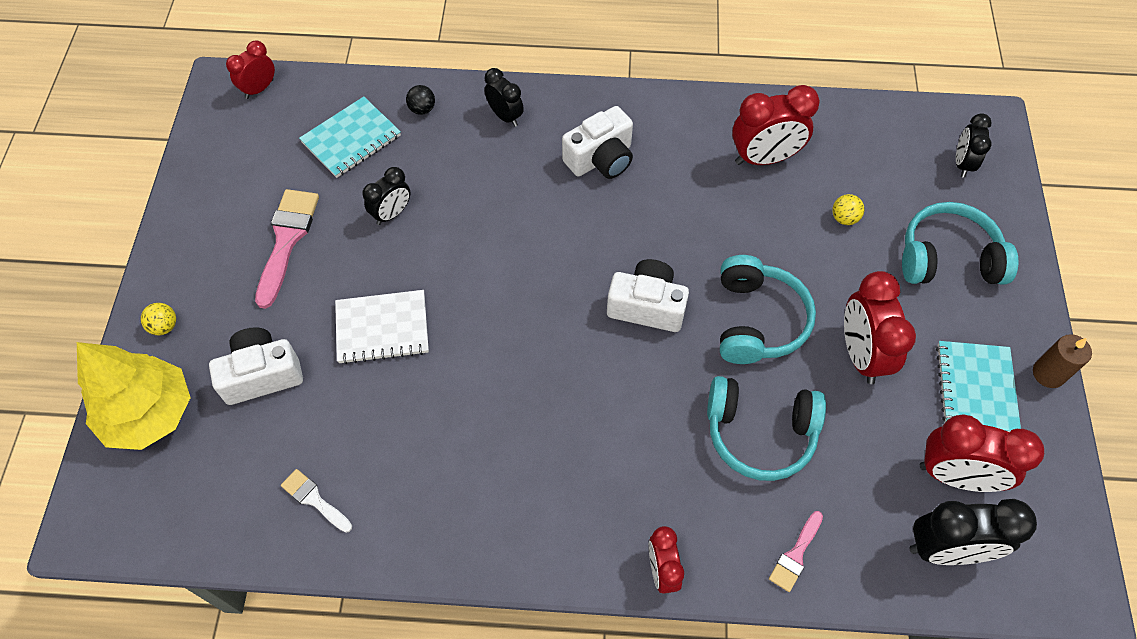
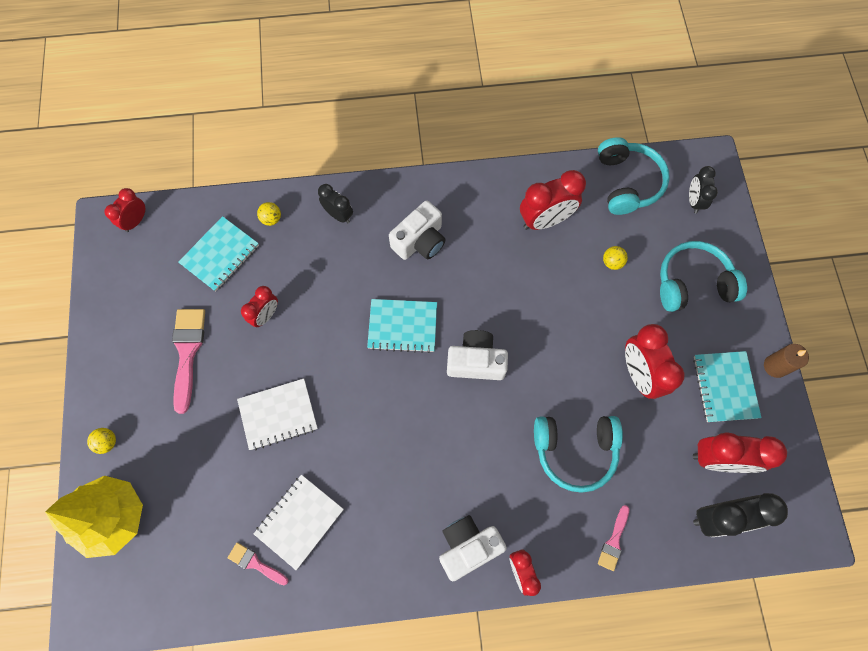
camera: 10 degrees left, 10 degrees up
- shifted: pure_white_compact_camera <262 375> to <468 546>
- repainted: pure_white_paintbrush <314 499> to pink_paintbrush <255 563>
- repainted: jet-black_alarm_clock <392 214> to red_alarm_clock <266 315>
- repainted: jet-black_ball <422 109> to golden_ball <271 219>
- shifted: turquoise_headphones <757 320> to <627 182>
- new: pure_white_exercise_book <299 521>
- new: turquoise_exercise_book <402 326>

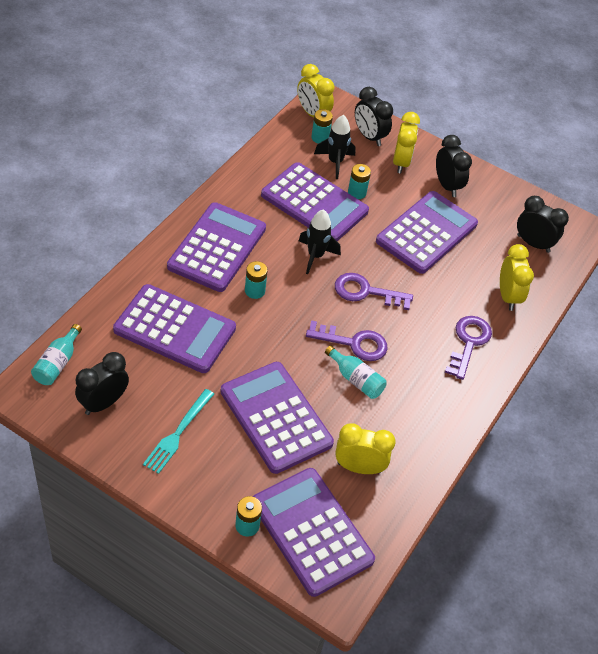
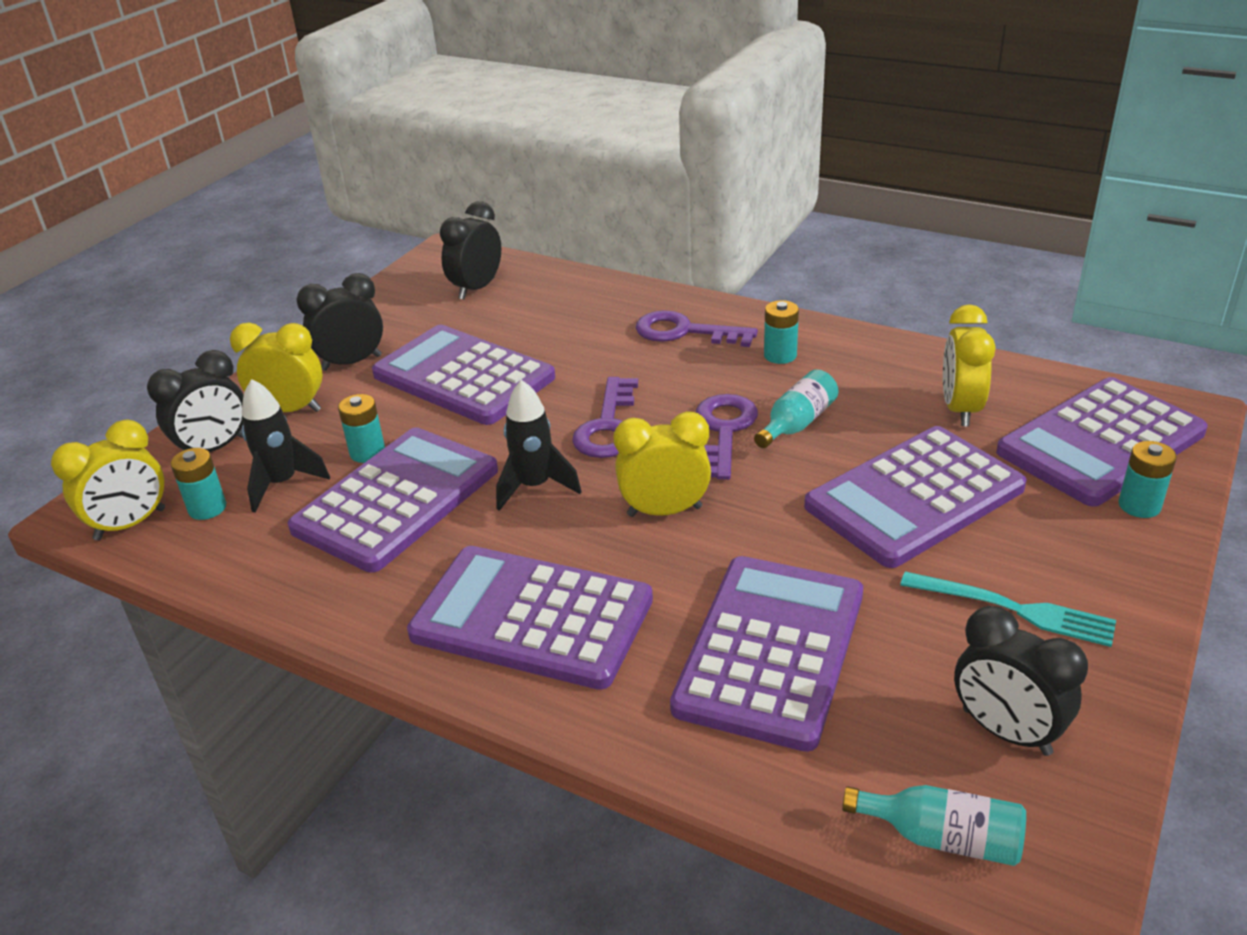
camera: 85 degrees left, 15 degrees down
- shifted: turquoise_battery <254 291> to <780 355>
- shifted: golden_alarm_clock <508 296> to <664 511>

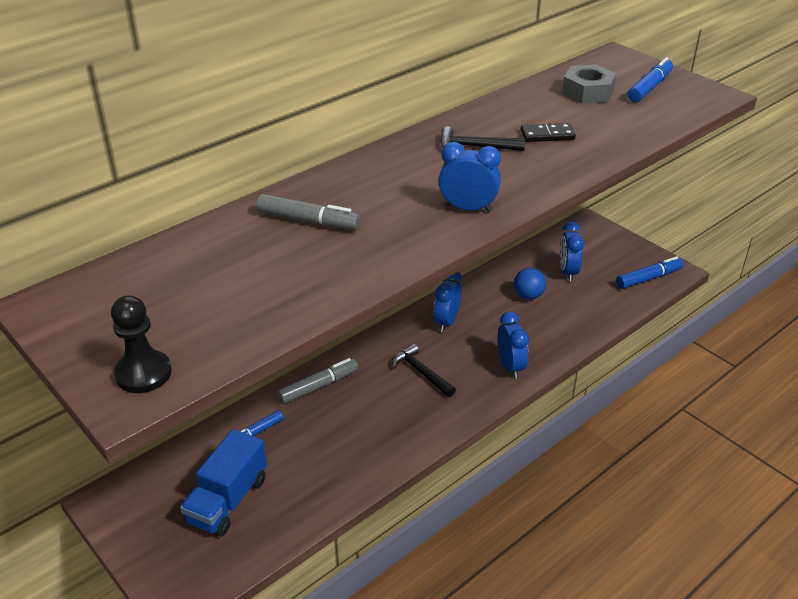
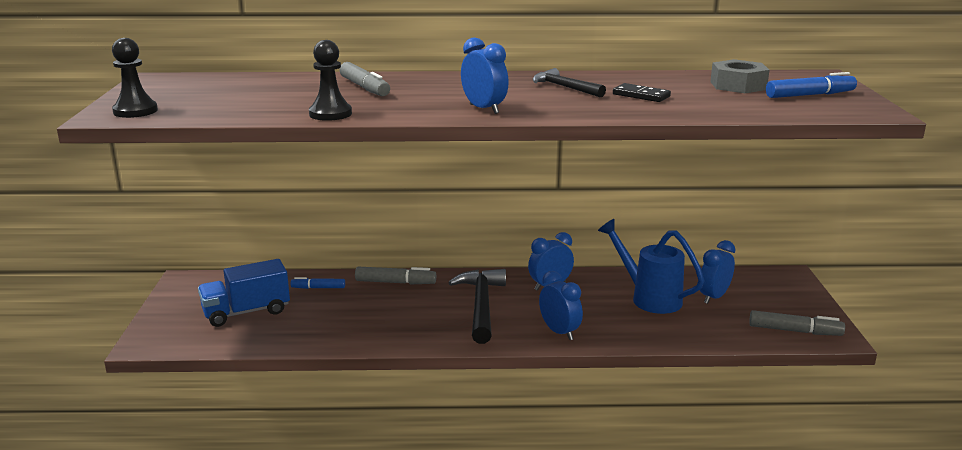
camera: 40 degrees right, 15 degrees down
- scaled: jet-black_carpenter's_hammer <421 372> = <481 305> x1.65
- rotated: blue_alarm_clock <510 367> = <559 332> 60 degrees counterclockwise
- swapped: blue_ball <528 296> to blue_watering_can <649 298>
- repainted: blue_marker <648 278> to ash-grey_marker <794 331>
- new: jet-black_chess_pawn <330 114>

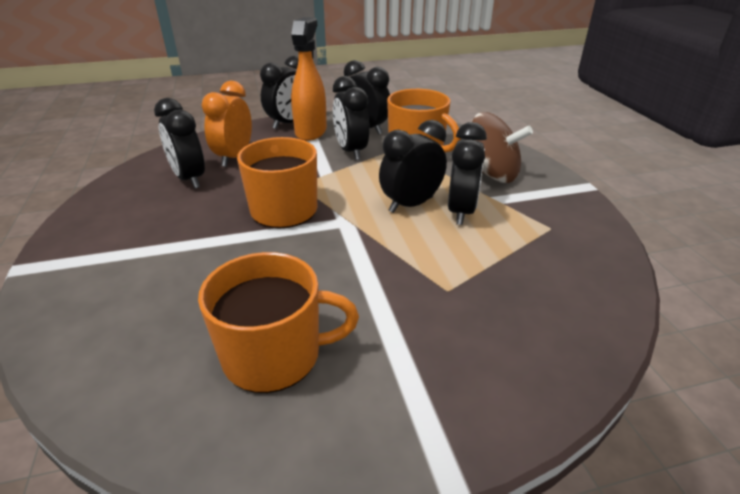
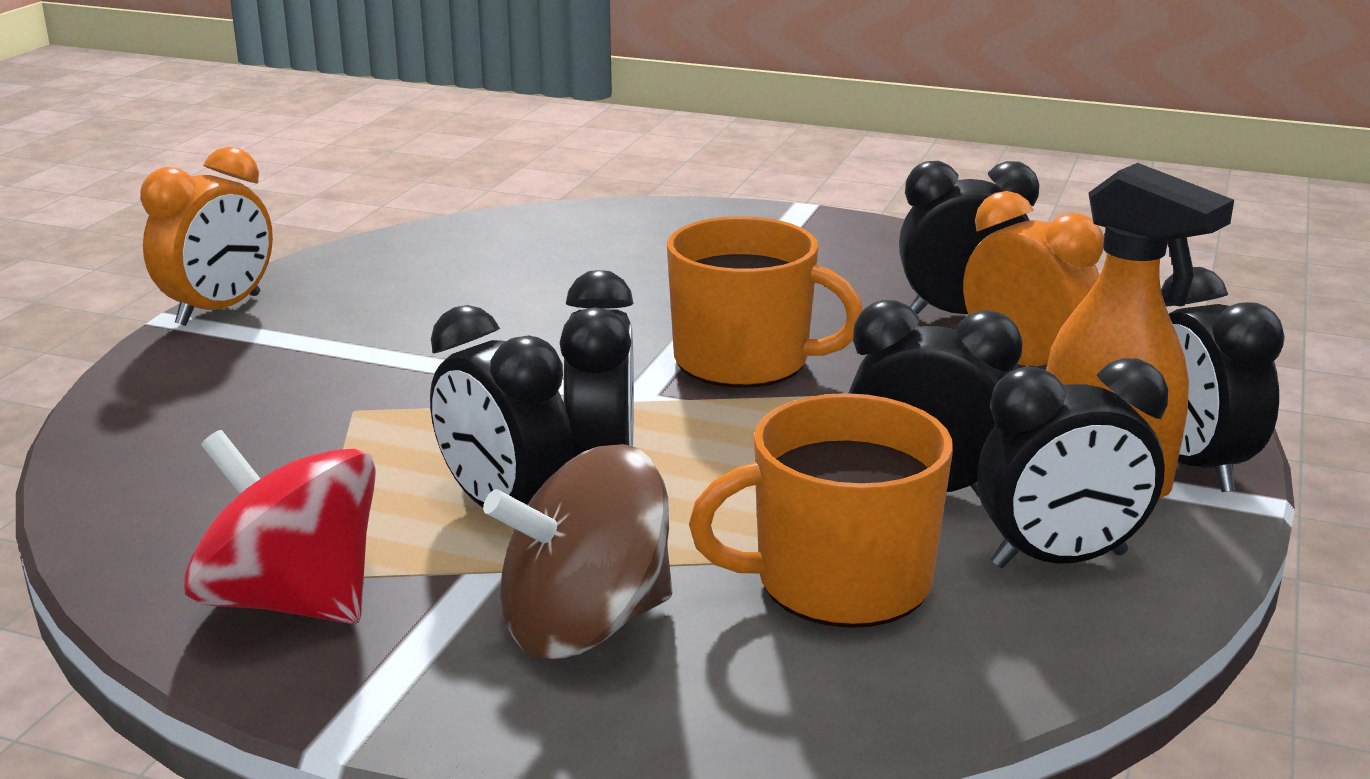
camera: 125 degrees right, 10 degrees down
- gone: bright_orange_tea_mug <274 355>
- new: bright_orange_alarm_clock <219 310>
- new: red_spinning_top <292 600>

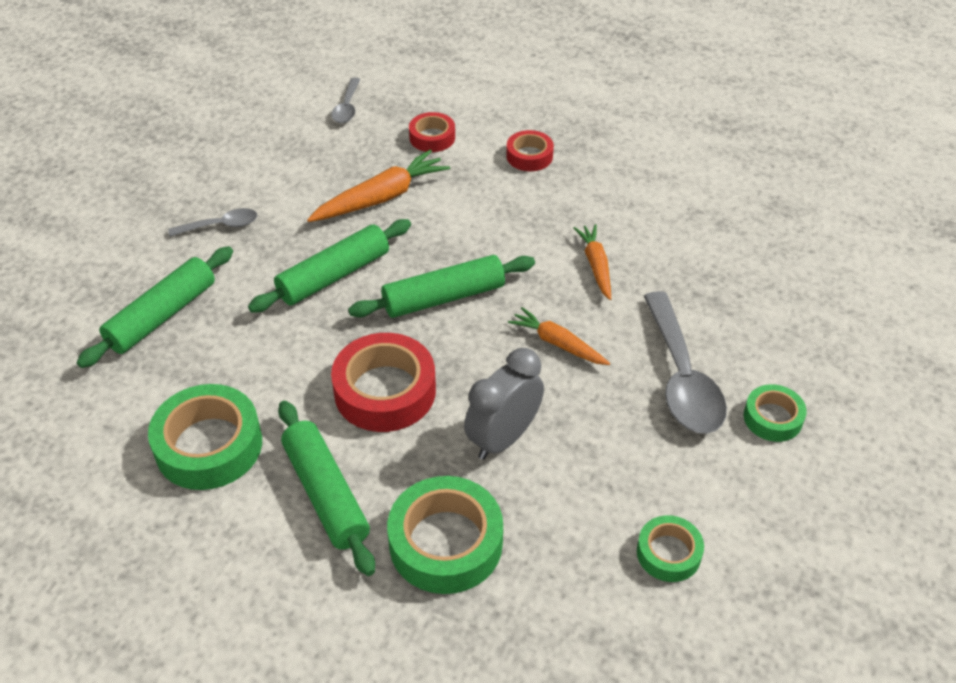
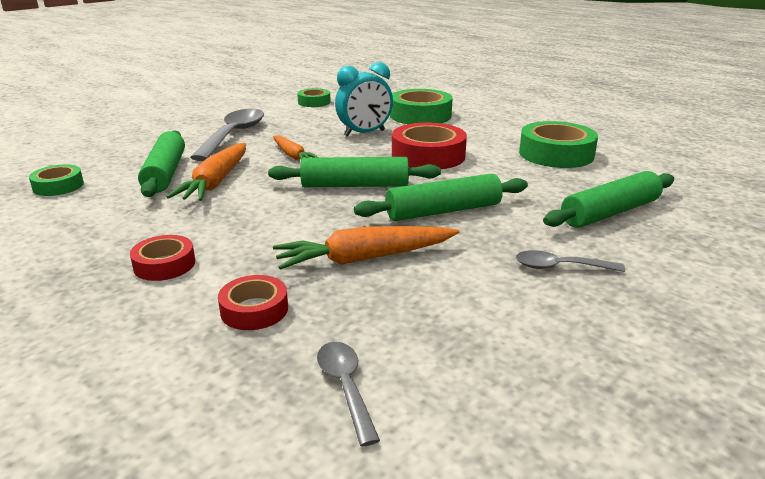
camera: 160 degrees left, 20 degrees down
- shifted: green_rolling_pin <326 494> to <165 173>
- rotated: ash-grey_spoon <347 107> = <345 387> 45 degrees counterclockwise
- repainted: ash-grey_alarm_clock <503 438> to turquoise_alarm_clock <364 133>
- scaled: bright_orange_toy_carrot <596 265> = <216 182> x1.57
- shifted: green_sticky_tape <772 418> to <58 186>

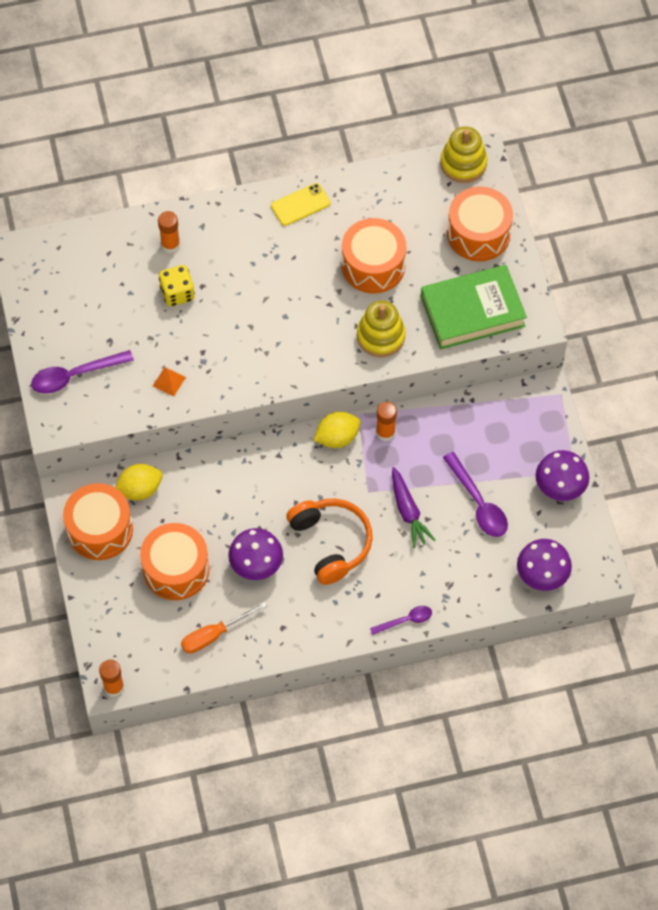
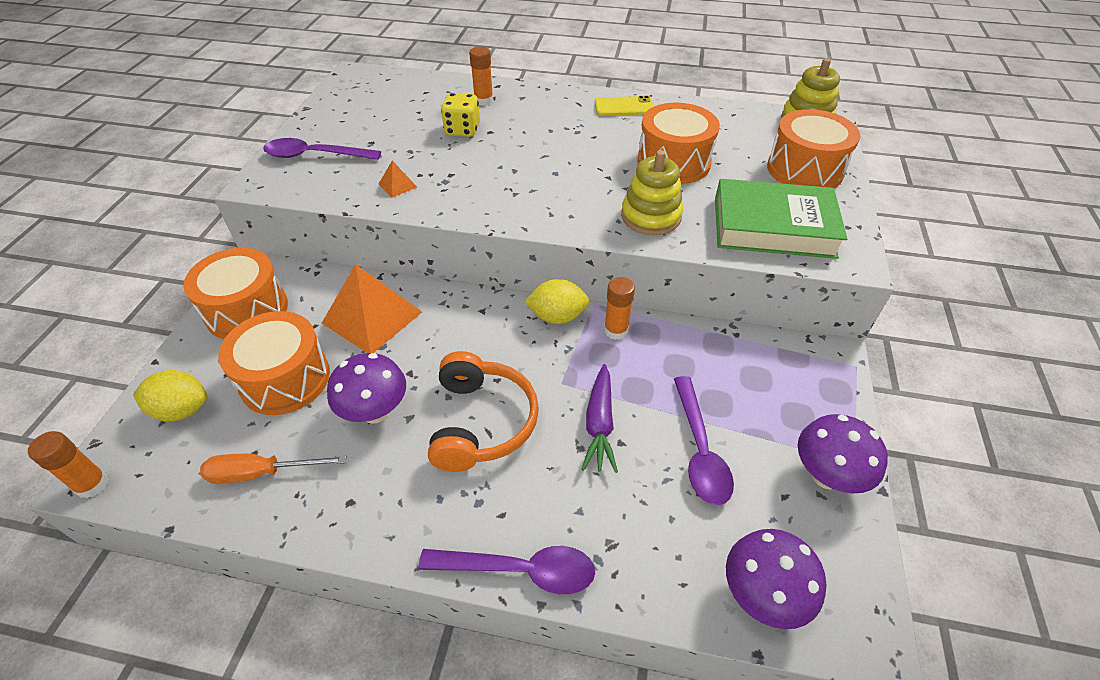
camera: 25 degrees right, 15 degrees down
- shifted: golden_citrus_fruit <139 489> to <182 410>
- scaled: royal_purple_spoon <406 620> = <520 570> x1.67
- new: bright_orange_pyramid <372 317>

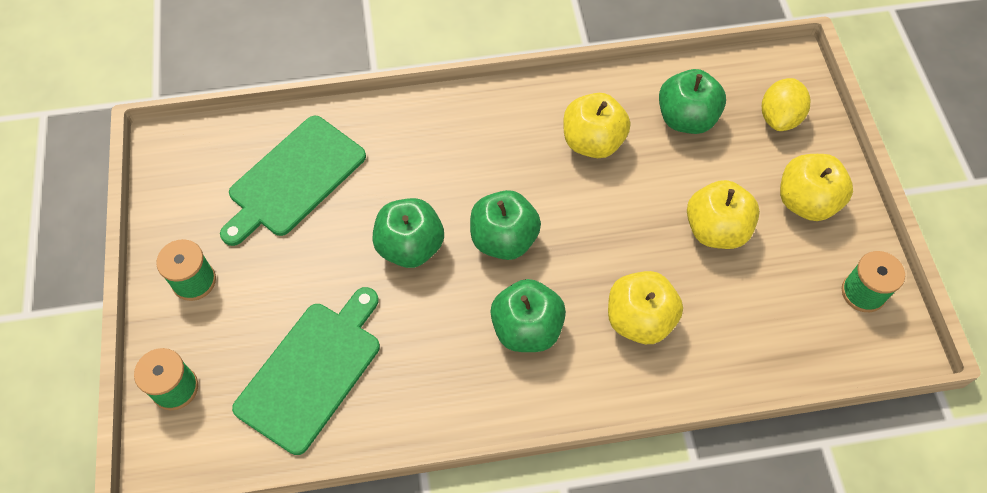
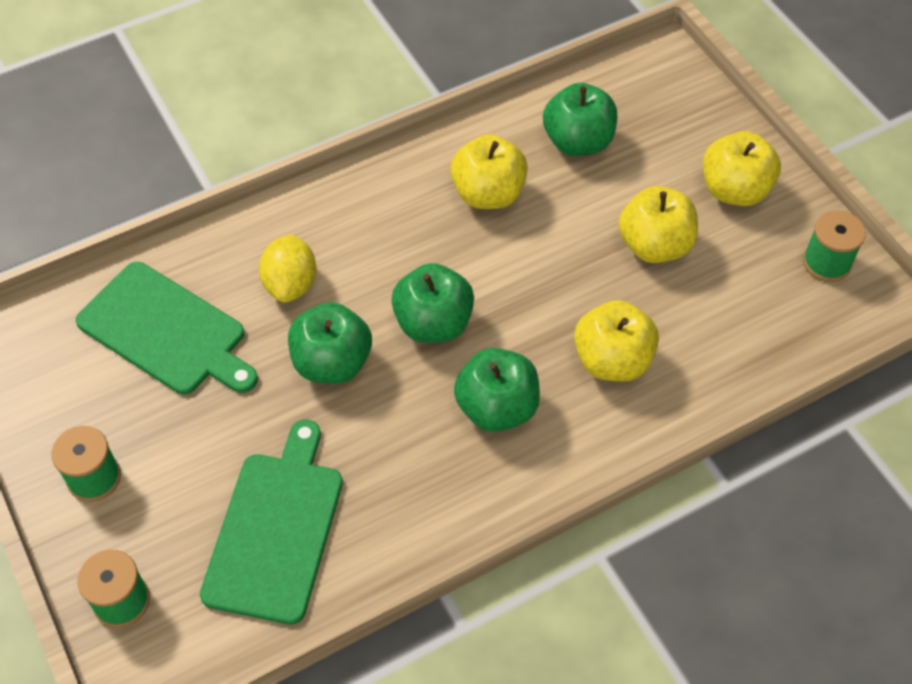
camera: 20 degrees left, 5 degrees down
- rotated: green_cutting_board <294 179> = <166 331> 75 degrees counterclockwise
- shifted: golden_citrus_fruit <779 118> to <291 284>

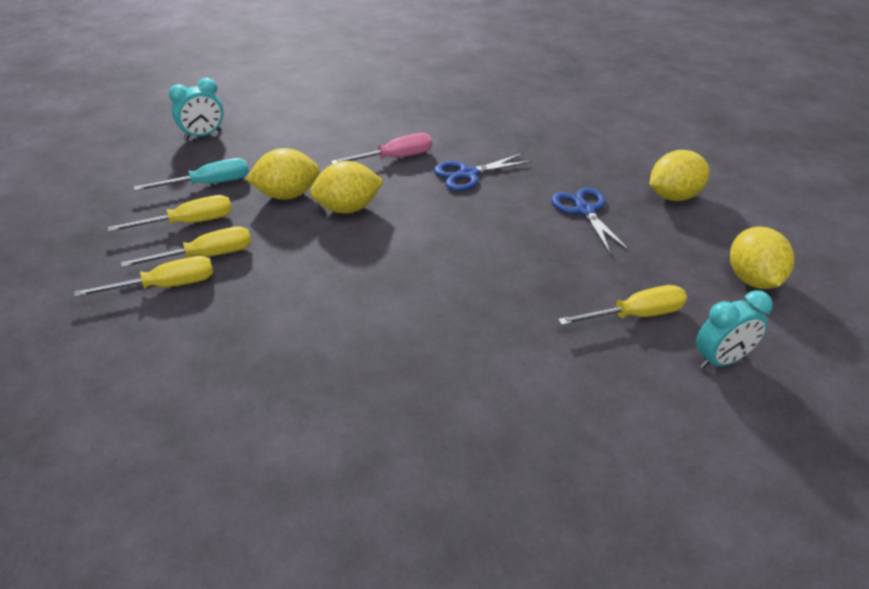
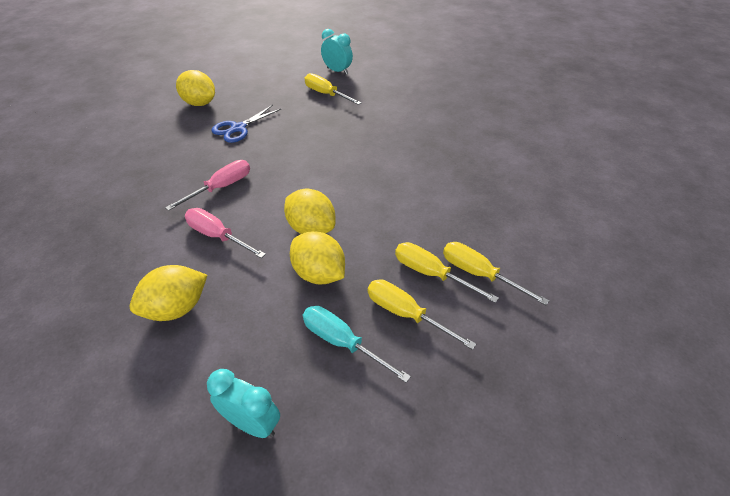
camera: 120 degrees left, 5 degrees up
- swapped: blue_scissors <468 174> to pink_hand_screwdriver <221 187>
- shifted: golden_citrus_fruit <752 279> to <176 308>

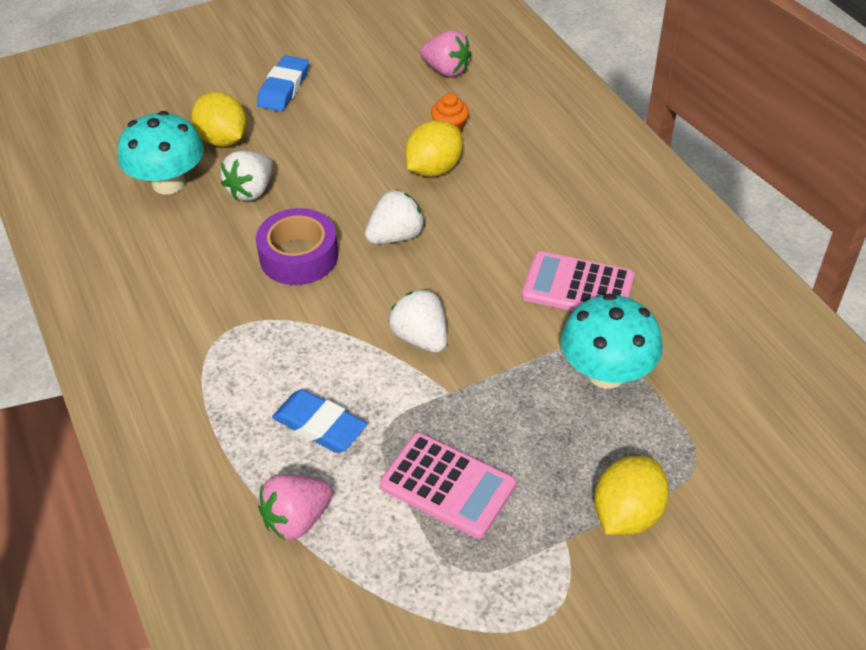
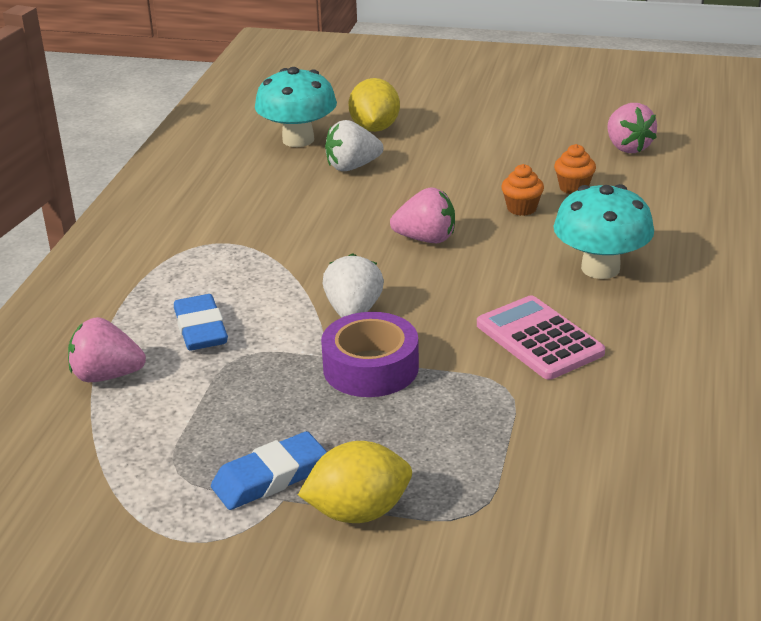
camera: 40 degrees right, 15 degrees down
- shifted: royal_purple_sticky_tape <299 256> to <371 368>
- shifted: blue_gum_eraser <283 88> to <270 477>
- repainted: pure_white_toy_strawberry <396 236> to pink_toy_strawberry <426 239>
- gone: pink_adding_machine <447 486>
- swapped: golden_citrus_fruit <434 169> to bright_orange_muffin <521 208>
- shifted: turquoise_mushroom <606 373> to <600 268>

